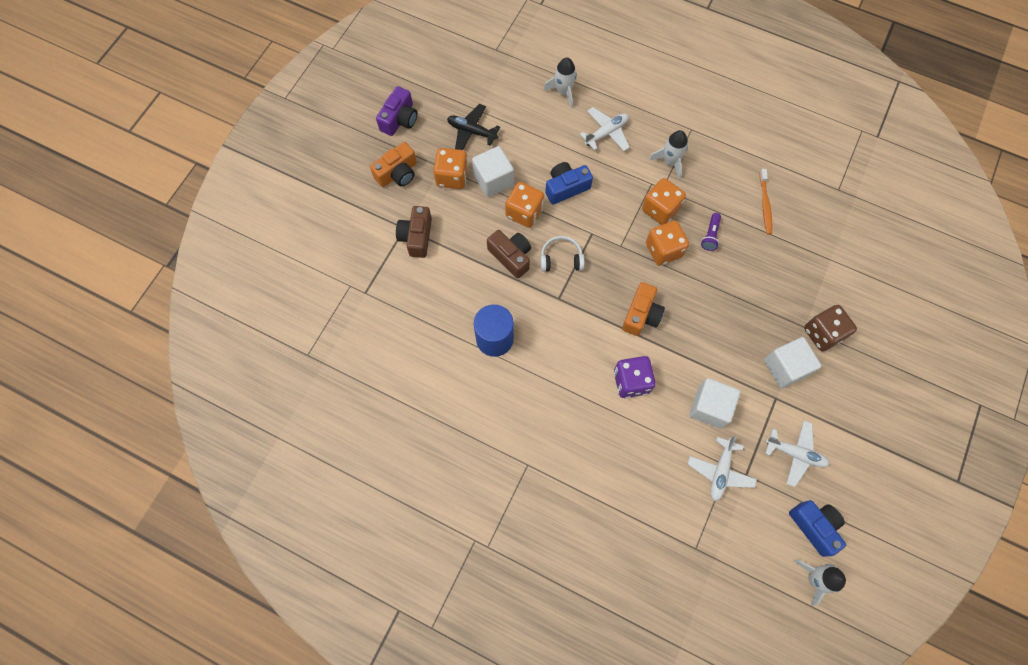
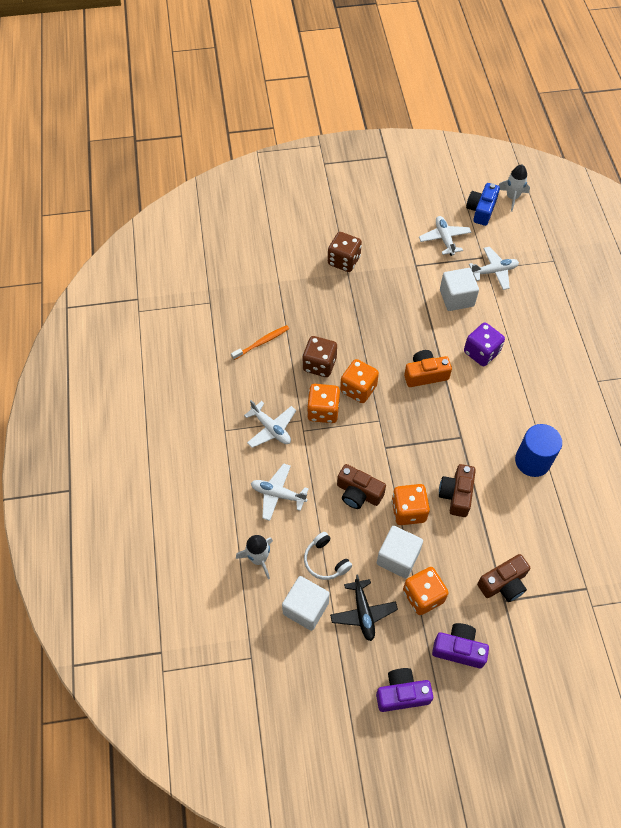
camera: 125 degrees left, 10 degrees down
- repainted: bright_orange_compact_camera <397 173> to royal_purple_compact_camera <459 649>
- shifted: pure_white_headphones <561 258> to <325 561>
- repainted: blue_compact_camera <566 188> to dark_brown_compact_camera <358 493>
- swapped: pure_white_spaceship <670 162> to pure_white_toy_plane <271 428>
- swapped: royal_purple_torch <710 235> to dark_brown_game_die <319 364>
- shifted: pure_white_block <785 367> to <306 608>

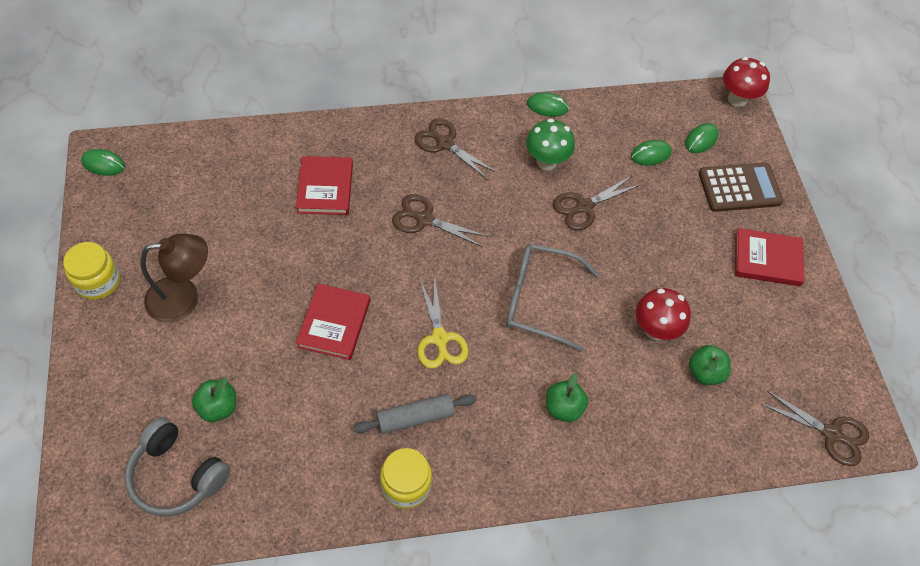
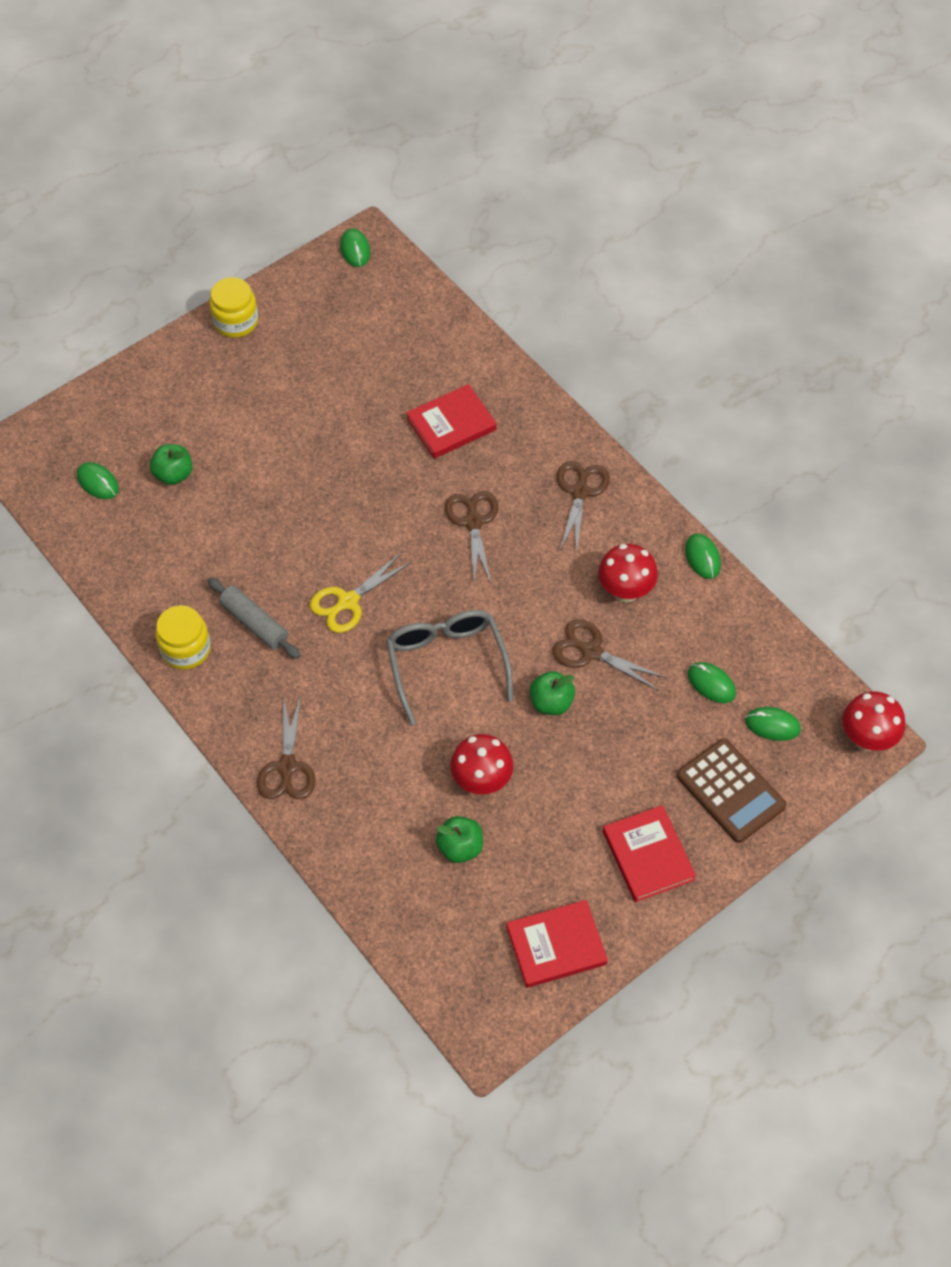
camera: 65 degrees right, 0 degrees up
- swapped: ash-grey_headphones <177 475> to green_PC_mouse <98 482>
- gone: dark_brown_lamp <184 298>
- shifted: red_book <334 323> to <556 945>
- repainted: green_mushroom <546 161> to red_mushroom <625 591>
- shifted: green_apple_fruit <563 408> to <551 703>
- shifted: dark_brown_scissors <831 434> to <287 766>

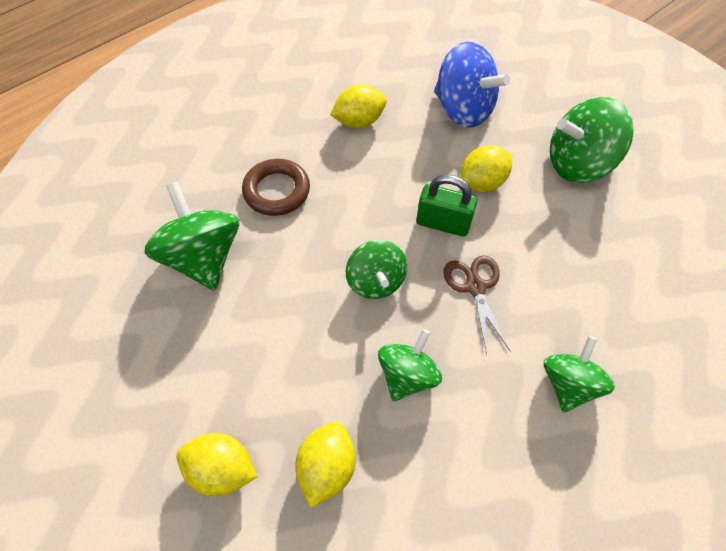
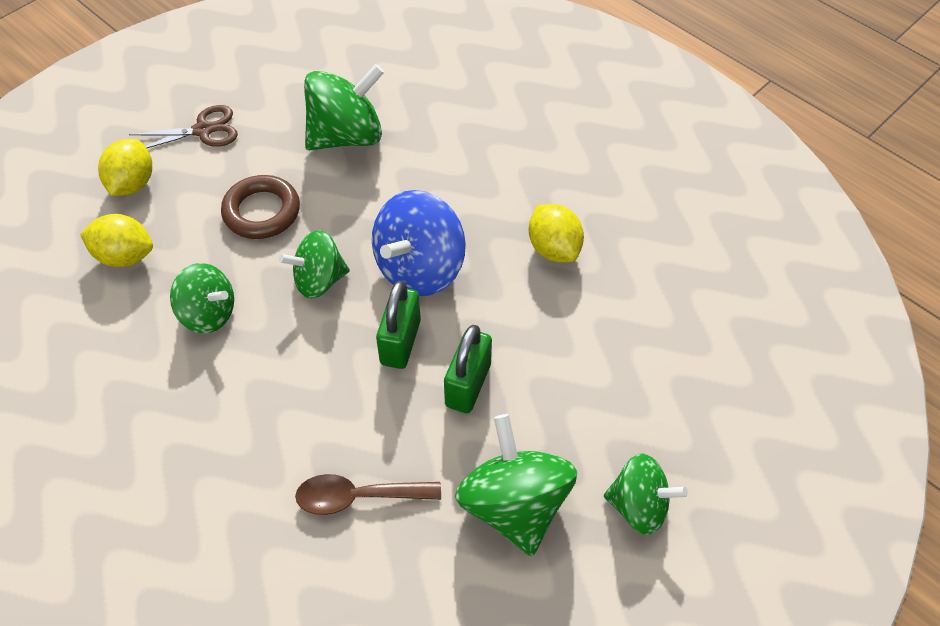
camera: 85 degrees right, 5 degrees down
- shifted: dark_brown_hoop <277 191> to <261 212>
- shifted: blue_spinning_top <463 110> to <420 268>
- shifted: dark_brown_scissors <475 287> to <203 130>
- swapped: golden_citrus_fruit <482 182> to green_lock <468 385>
- shifted: green_spinning_top <568 384> to <639 506>
- new: dark_brown_spoon <358 497>

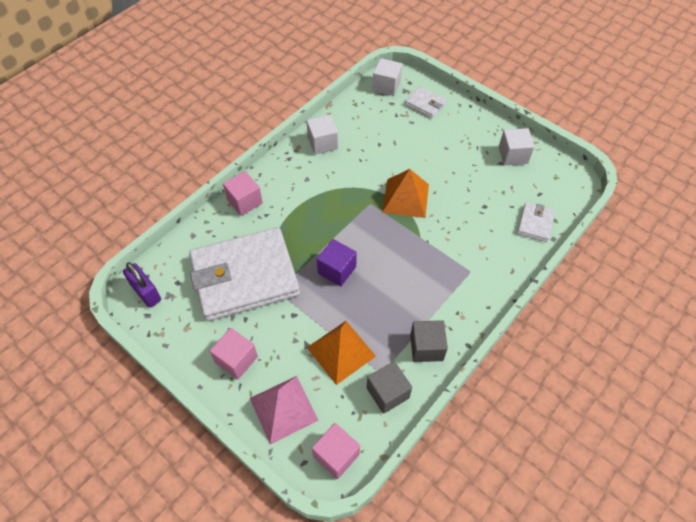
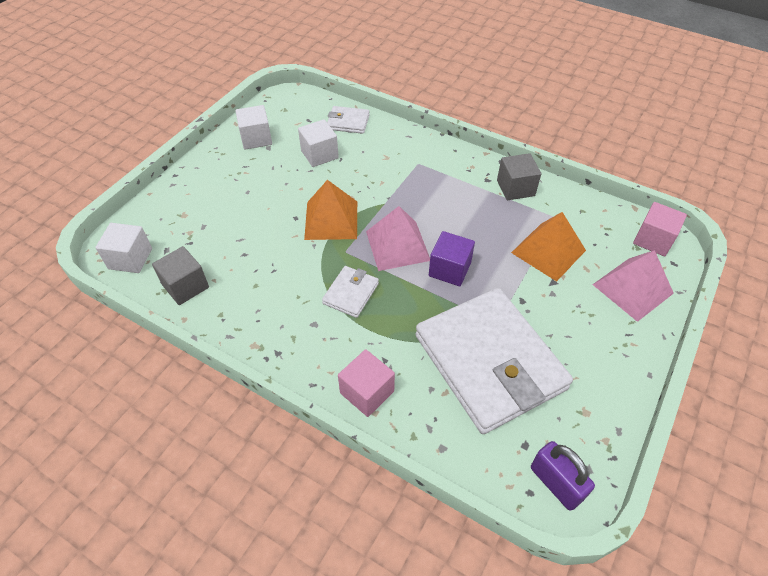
camera: 100 degrees left, 5 degrees down
- rotated: royal_purple_lock <146 292> = <556 483> 75 degrees counterclockwise
- gone: pink_block <236 359>
- shifted: pure_white_block <322 143> to <319 154>
- shifted: ash-grey_block <387 393> to <185 286>
- shifted: pure_white_billfold <425 104> to <350 293>
- new: pink_pyramid <397 245>

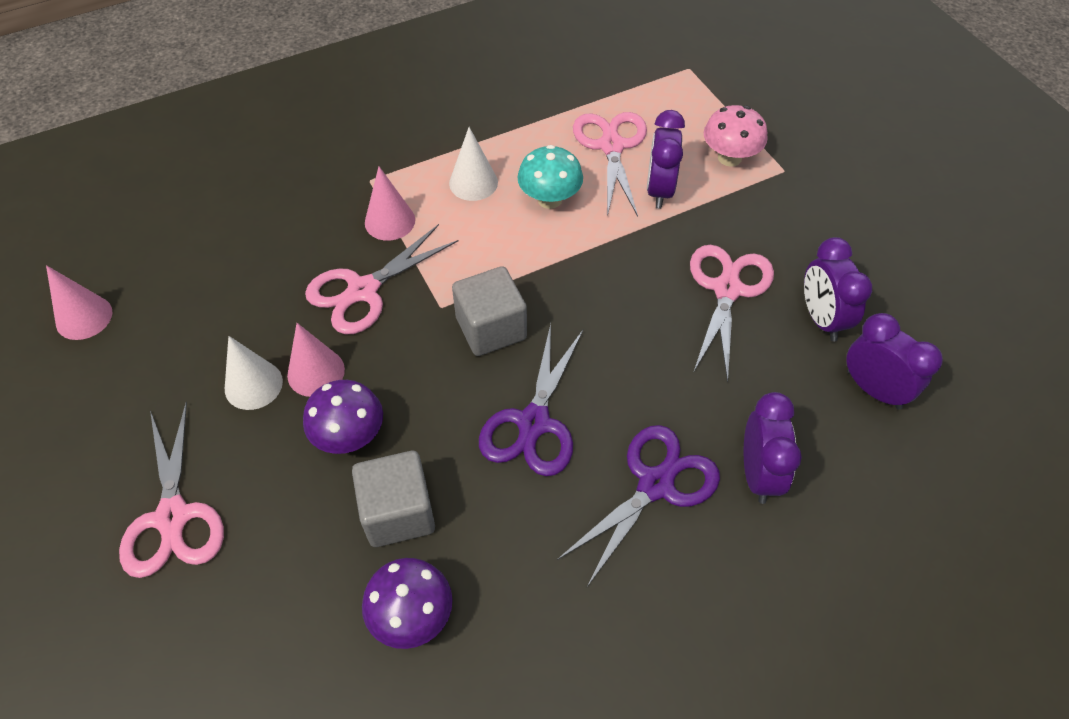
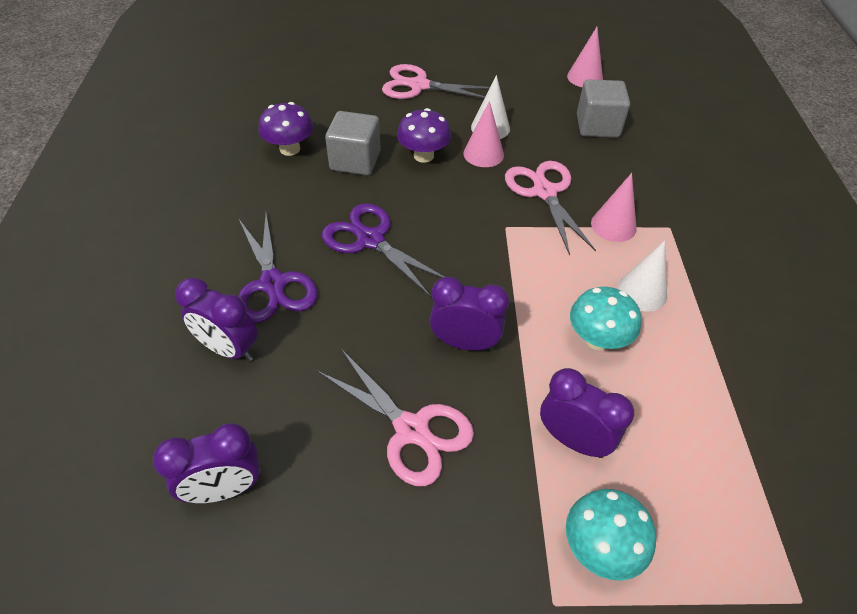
camera: 115 degrees right, 5 degrees down
- shifted: ash-grey_block <491 328> to <597 126>
- gone: pink_scissors <611 146>
- repainted: pink_mushroom <729 158> to turquoise_mushroom <600 547>
- shifted: royal_purple_alarm_clock <821 319> to <465 343>

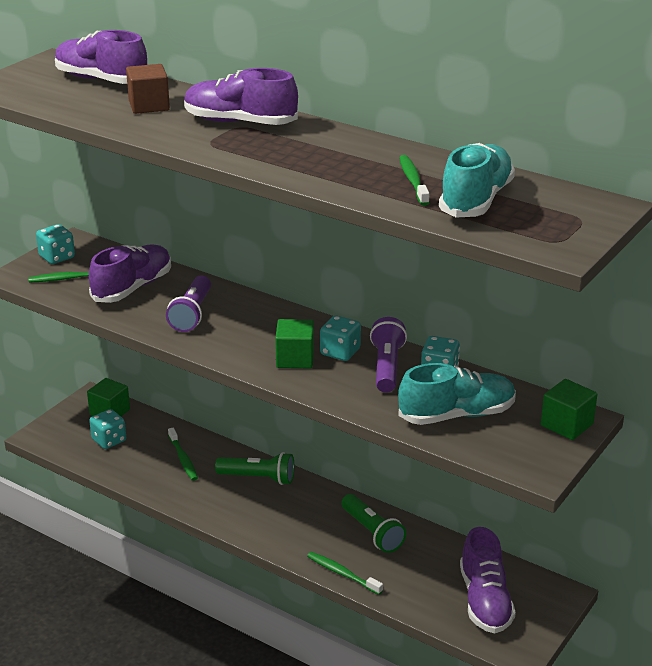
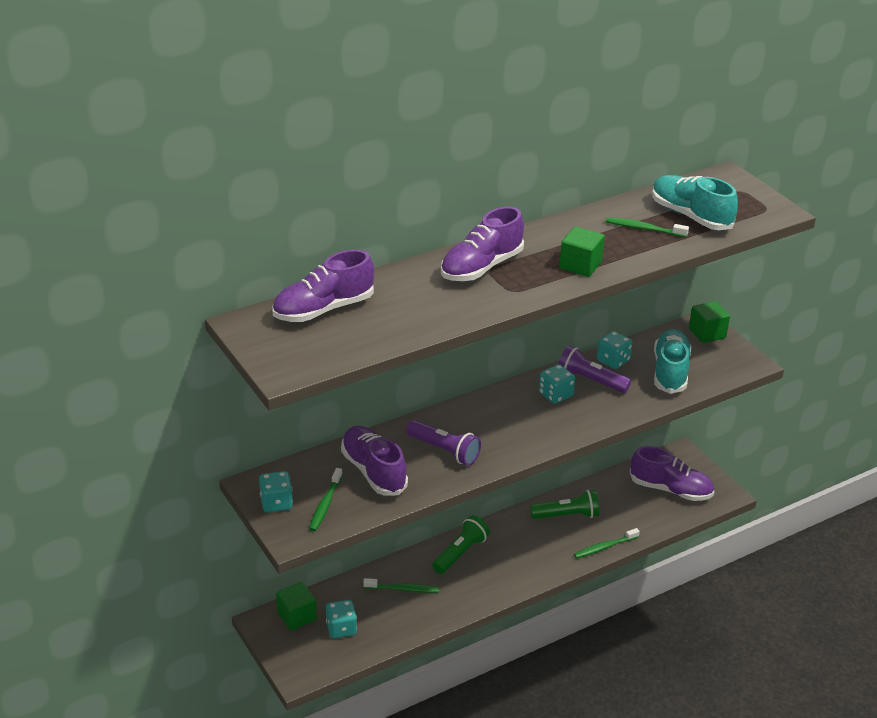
camera: 65 degrees left, 5 degrees up
- gone: dark_brown_block <149 105>
- shifted: green_block <295 359> to <580 265>

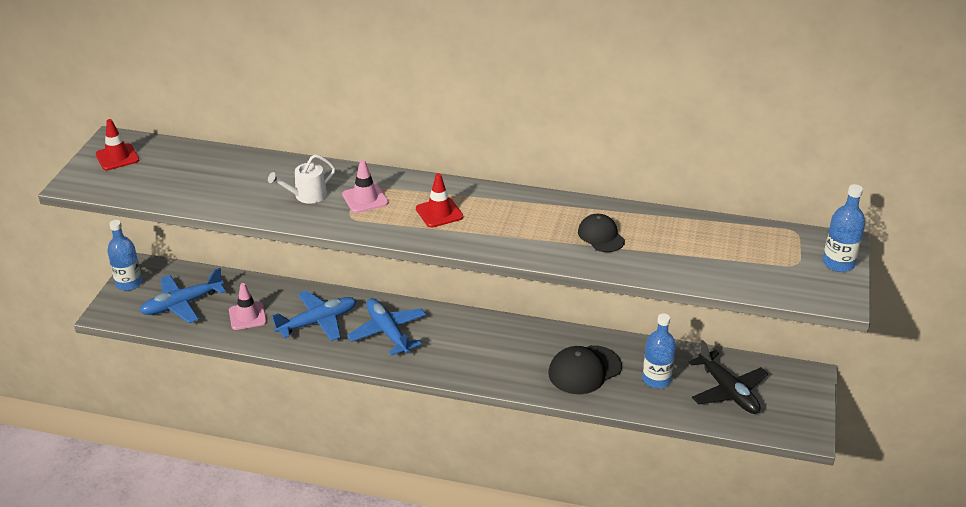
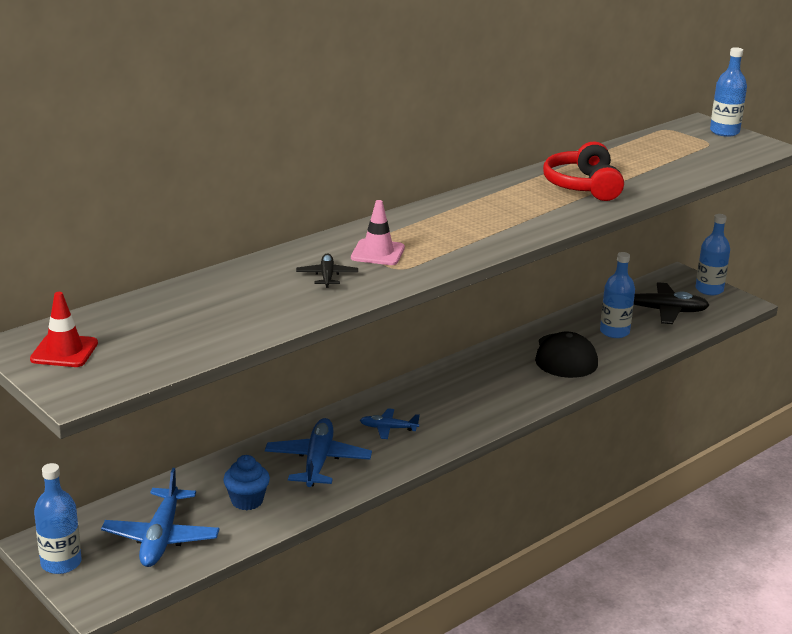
camera: 55 degrees left, 10 degrees down
- swapped: pink_road_cone <247 316> to blue_muffin <247 501>
- swapped: pure_white_watering_can <307 195> to jet-black_toy_plane <327 276>
- scaled: blue_toy_plane <388 332> = <388 428> x0.54
- gone: red_road_cone <439 213>
- swapped: jet-black_baseball_cap <601 236> to red_headphones <583 186>
- new: blue_flask <709 290>

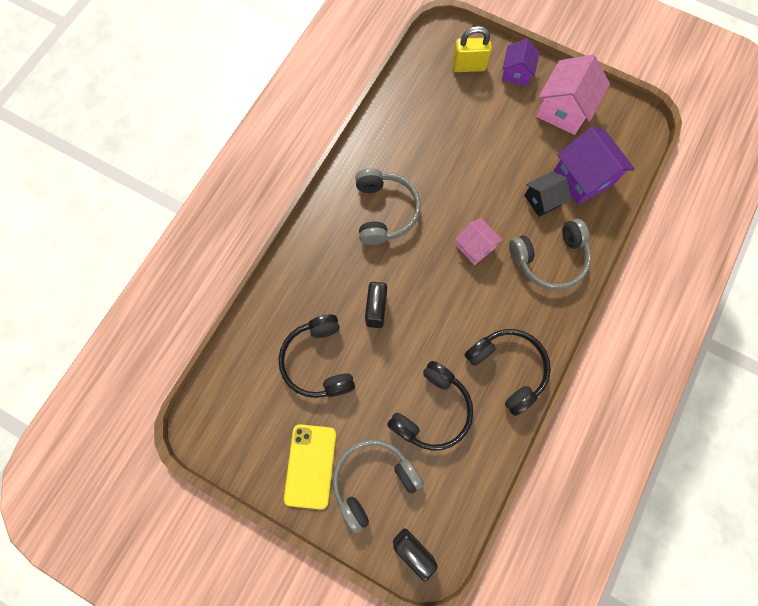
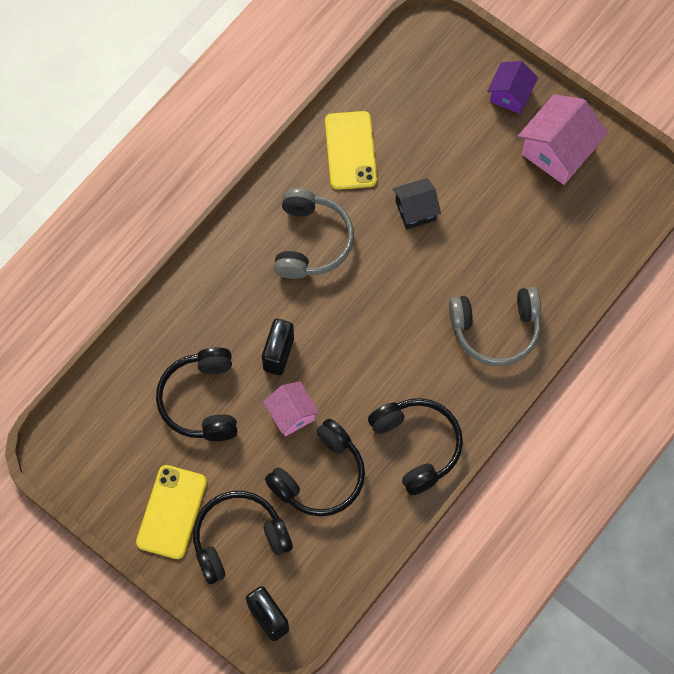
camera: 10 degrees right, 5 degrees down
- repainted: ash-grey_headphones <373 480> to jet-black_headphones <238 539>
- gone: golden_lock <468 66>
- shifted: pink_toy_house <475 247> to <291 414>
- shifted: jet-black_toy_house <542 200> to <415 210>
- gone: royal_purple_toy_house <583 178>
- new: golden_mobile_phone <350 150>

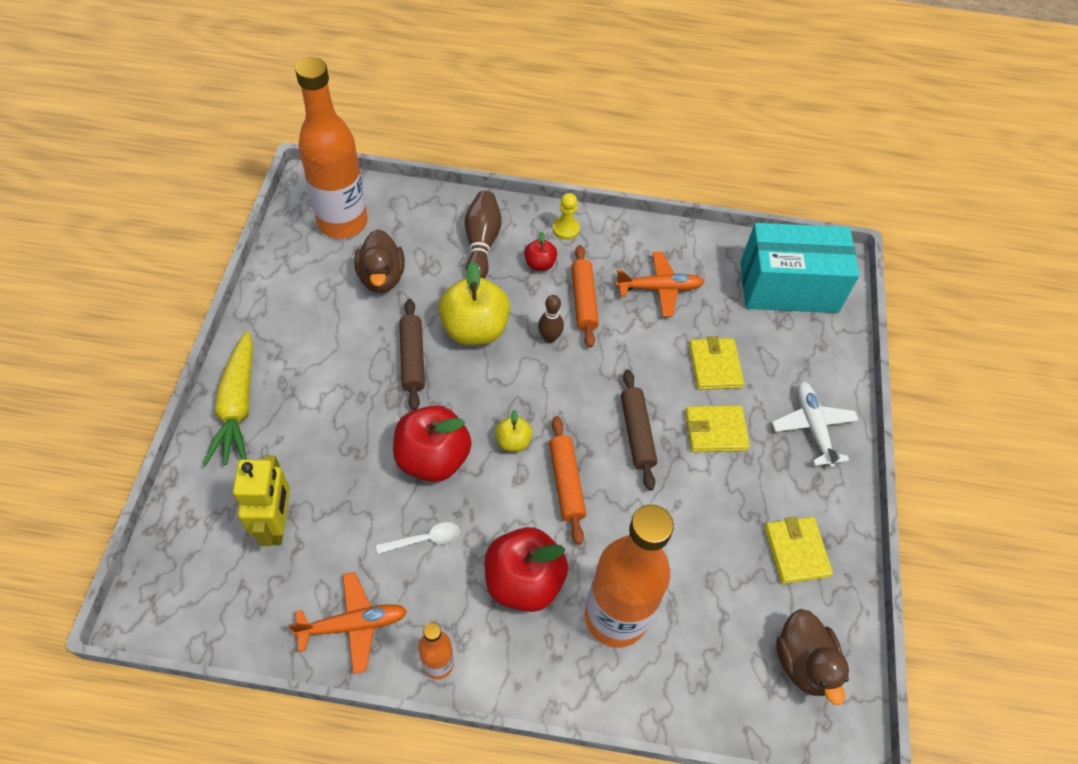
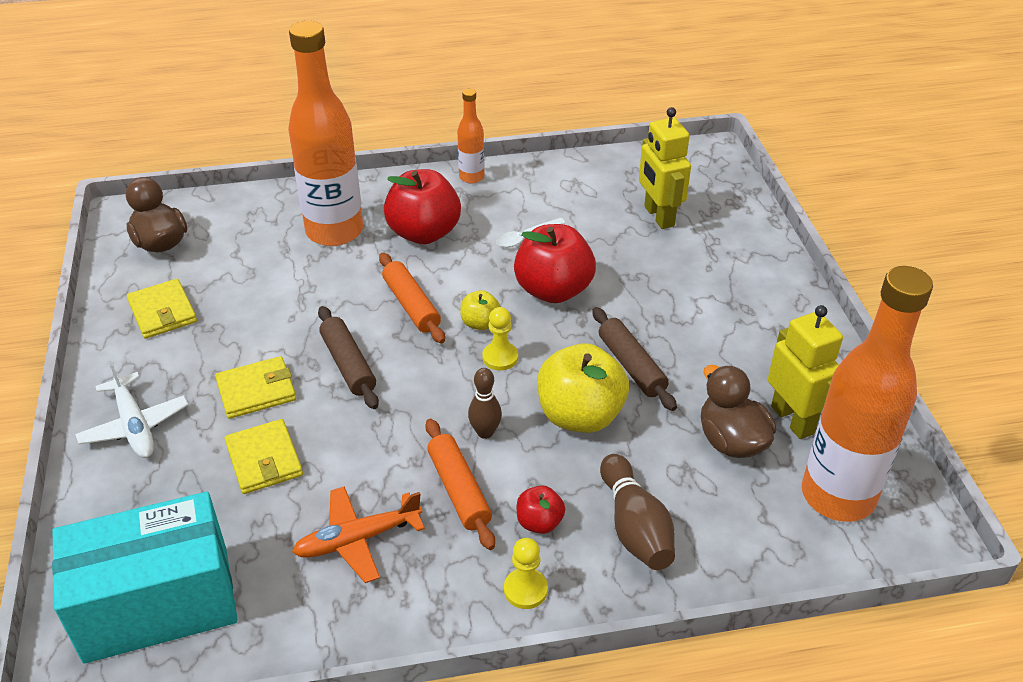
camera: 165 degrees right, 15 degrees down
- gone: golden_toy_carrot <238 407>
- gone: bright_orange_toy_plane <352 625>
- new: golden_chess_pawn <500 357>
- new: golden_robot_figure <792 420>

